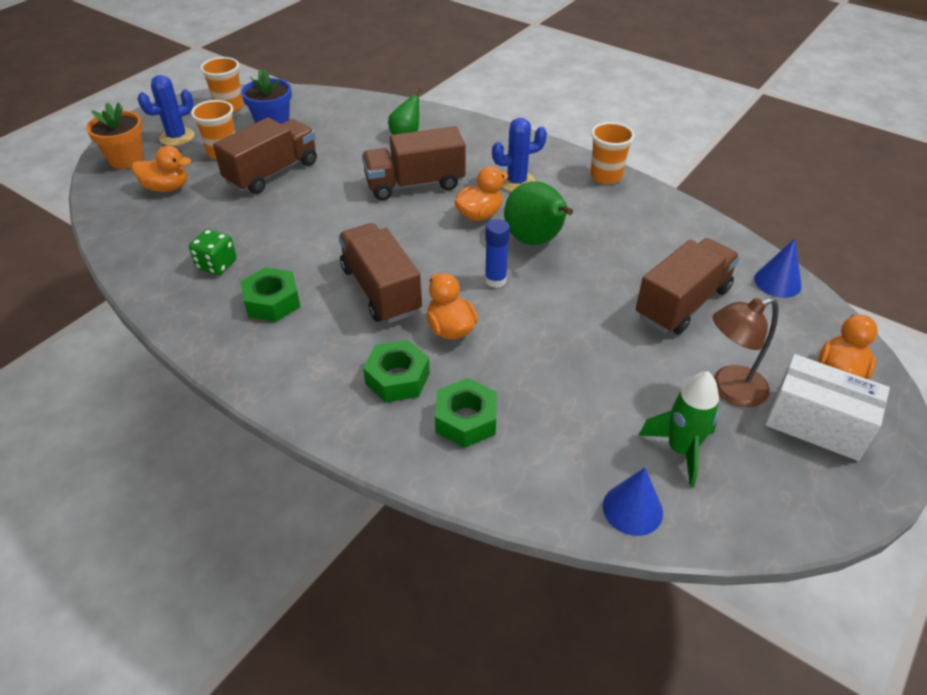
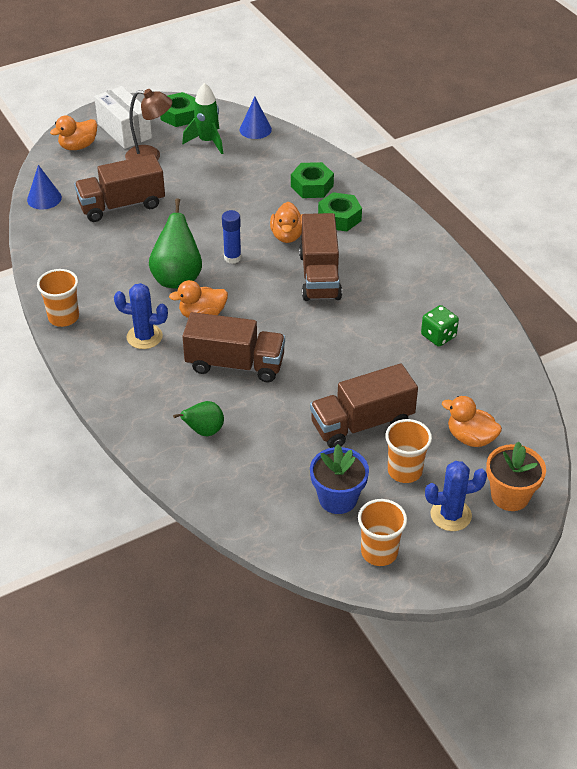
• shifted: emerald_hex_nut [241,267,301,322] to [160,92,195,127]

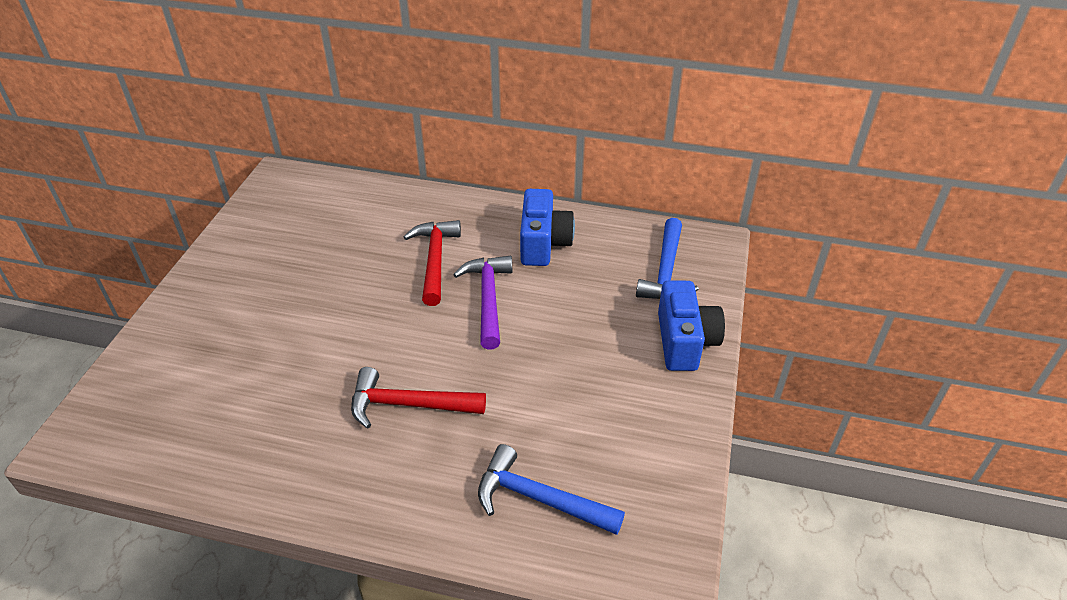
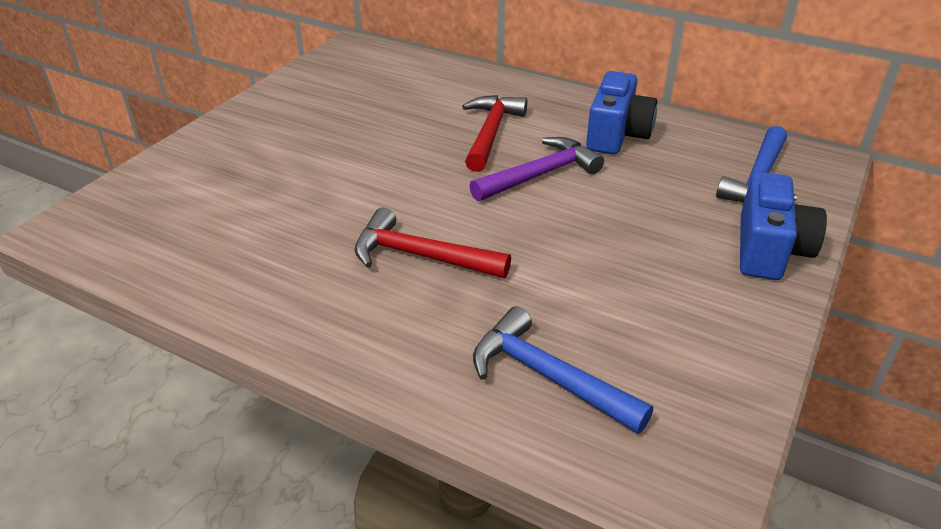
• rotated: violet_hammer [453,256,512,350] = [469,137,604,201] 45 degrees clockwise

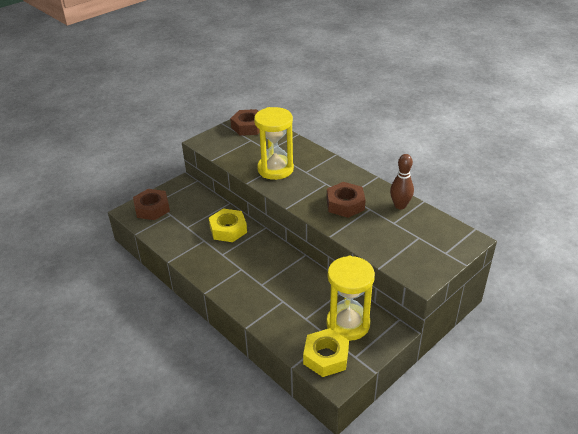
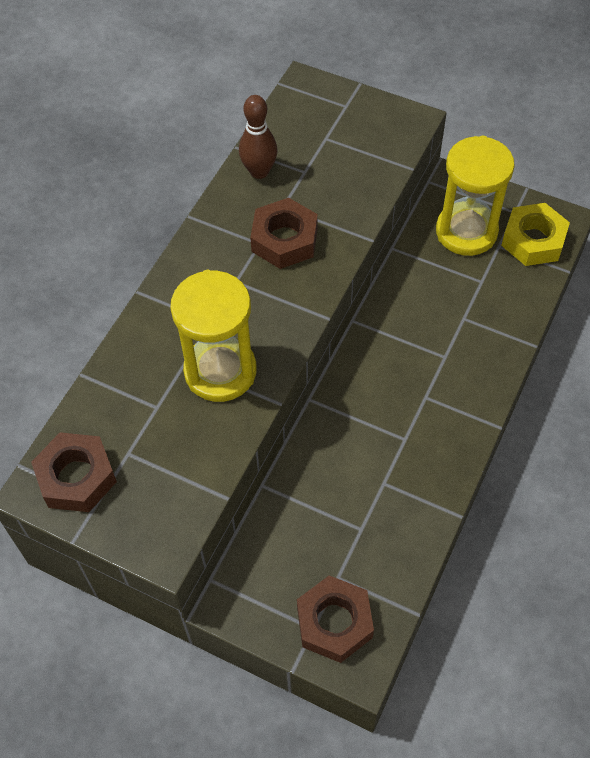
• gone: bright_yellow_hex_nut [209,209,247,242]

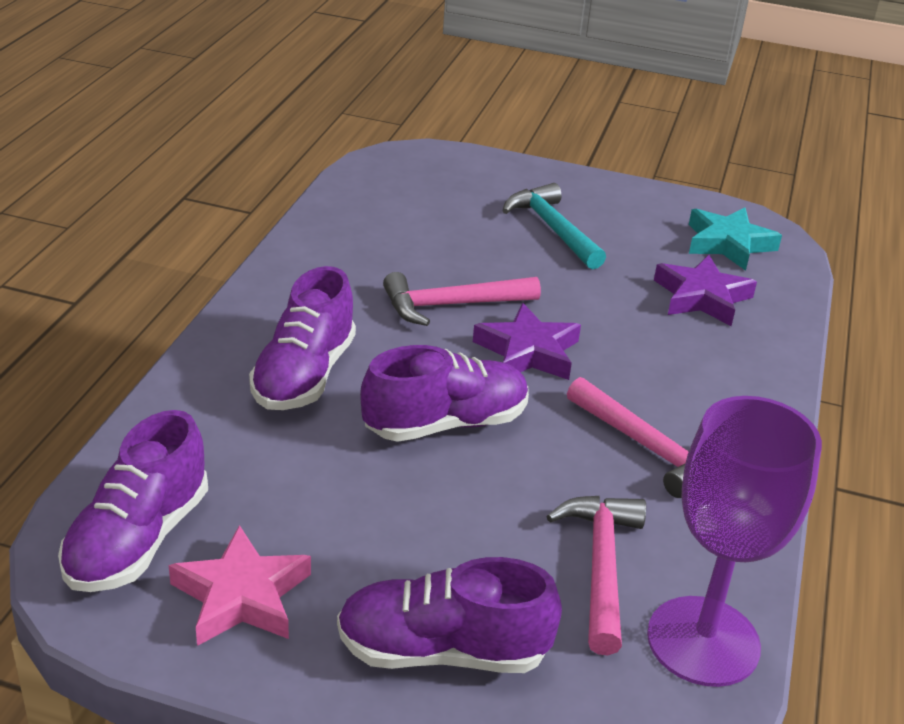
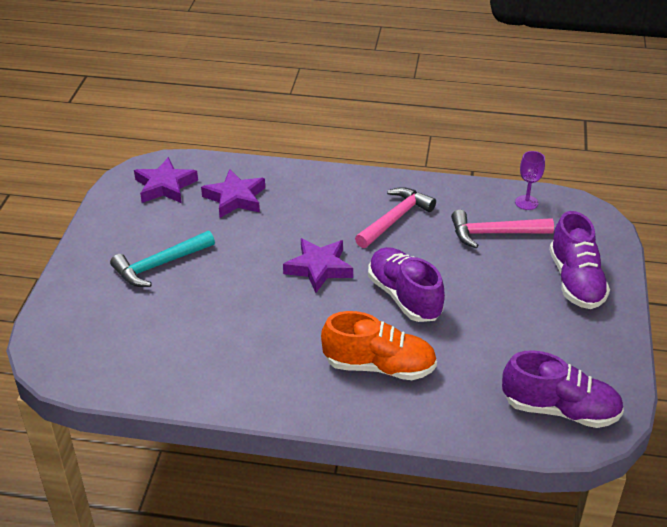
• repainted: teal_five-pointed_star [689,208,782,271] to violet_five-pointed_star [134,157,198,203]
• repainted: violet_shoe [249,266,356,410] to bright_orange_shoe [321,311,437,380]
• scaled: violet_chalice [647,396,822,687] = [515,151,545,210] x0.45
• gone: pink_five-pointed_star [169,525,311,646]
• gone: pink_hammer [383,272,541,326]

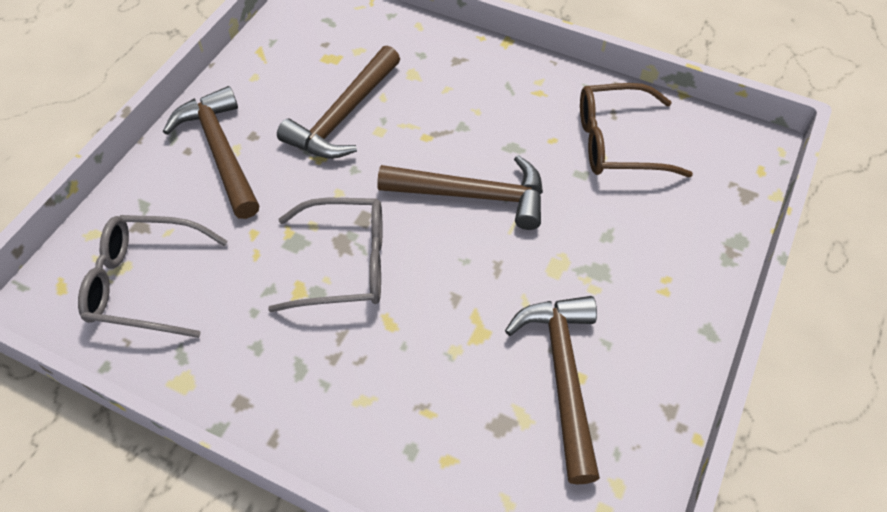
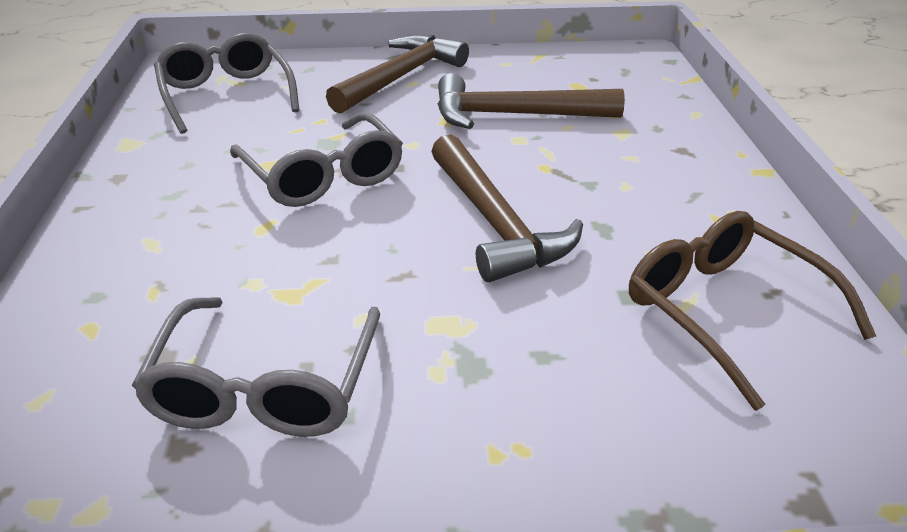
• swapped: dark_brown_hammer [505,296,600,484] to grey_eyeglasses [132,297,380,437]

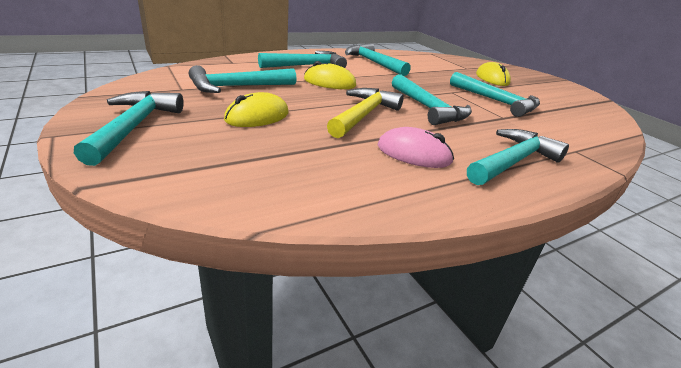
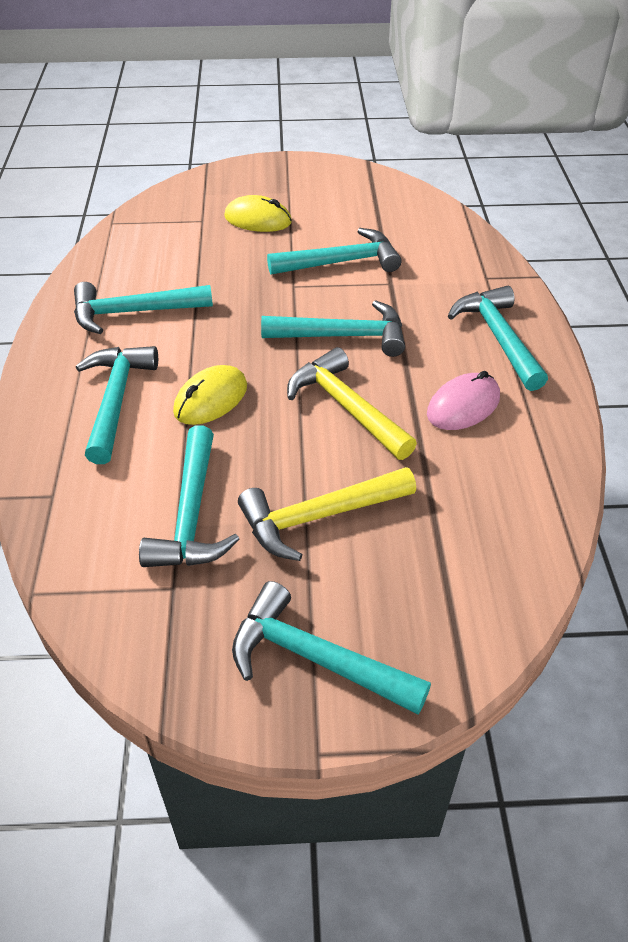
• swapped: bright_yellow_computer_mouse [224,92,289,127] to bright_yellow_hammer [238,467,416,561]

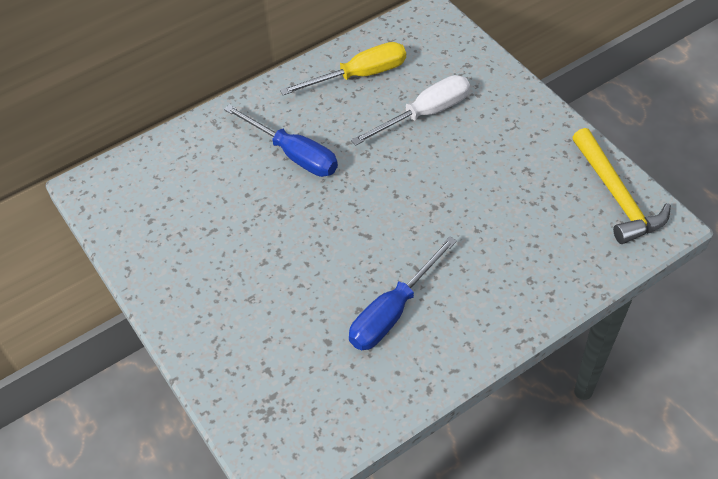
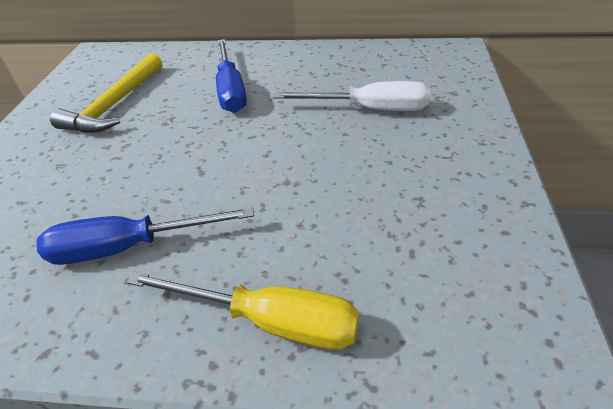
• shifted: bright_yellow_hammer [572,128,671,244] to [50,53,162,133]
• shifted: bright_yellow_hand_screwdriver [280,42,406,95] to [126,272,359,350]

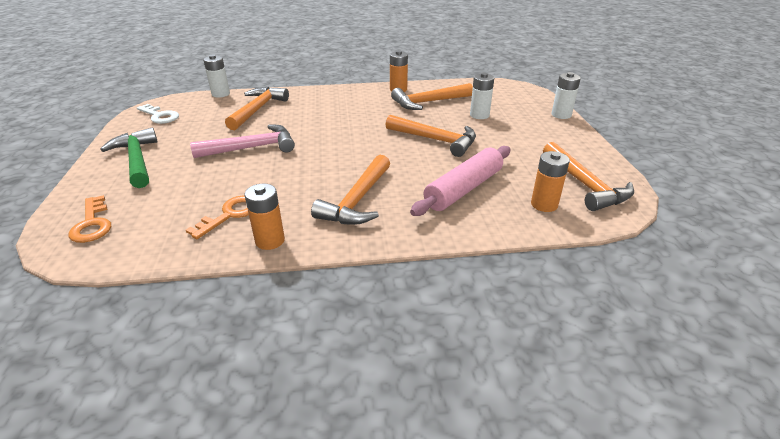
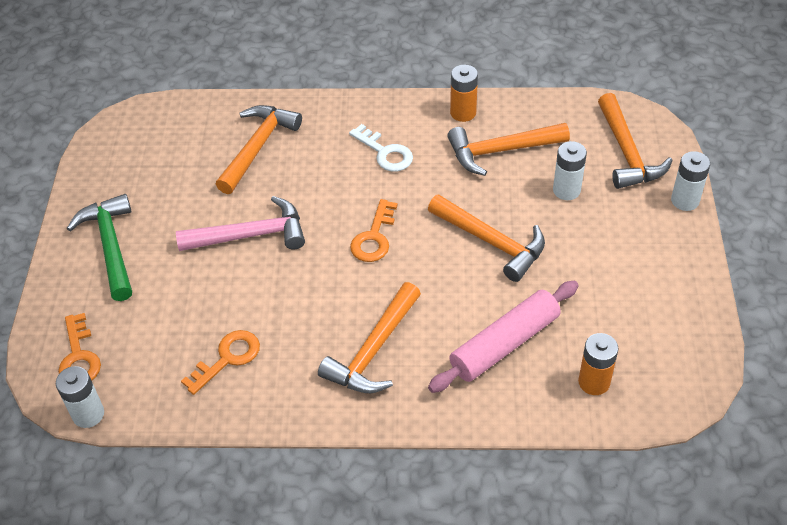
• shifted: snow-white_power_cell [203,54,230,98] to [56,366,104,428]
• shifted: snow-white_door_key [137,104,179,124] to [349,124,413,171]
• new: bright_orange_door_key [350,199,398,262]
• shifted: bright_orange_hammer [543,142,634,211] to [598,93,673,189]
• gone: bright_orange_power_cell [245,184,285,250]

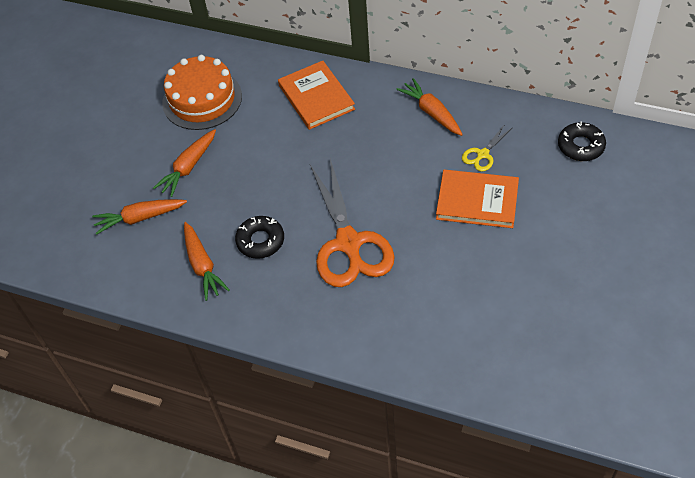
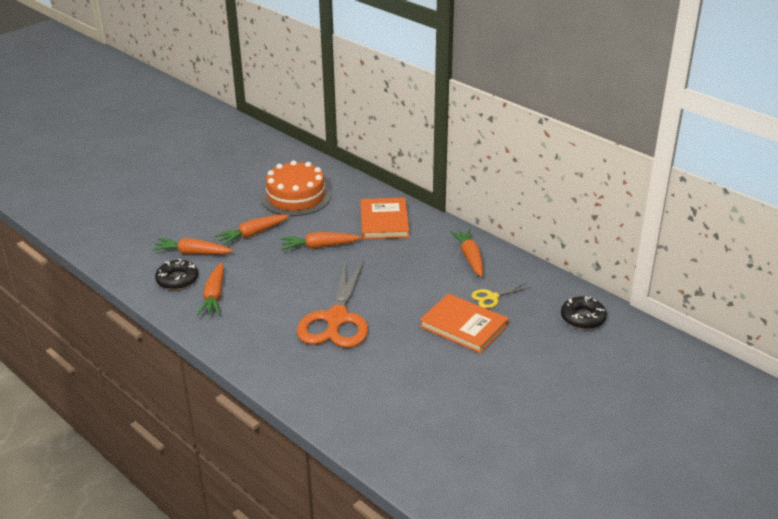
• shifted: black_donut [235,216,284,259] to [155,259,198,290]
• new: bright_orange_toy_carrot [281,232,361,250]

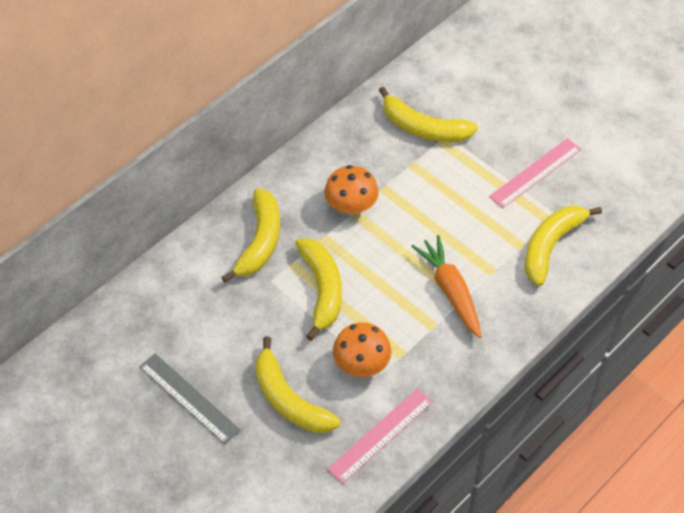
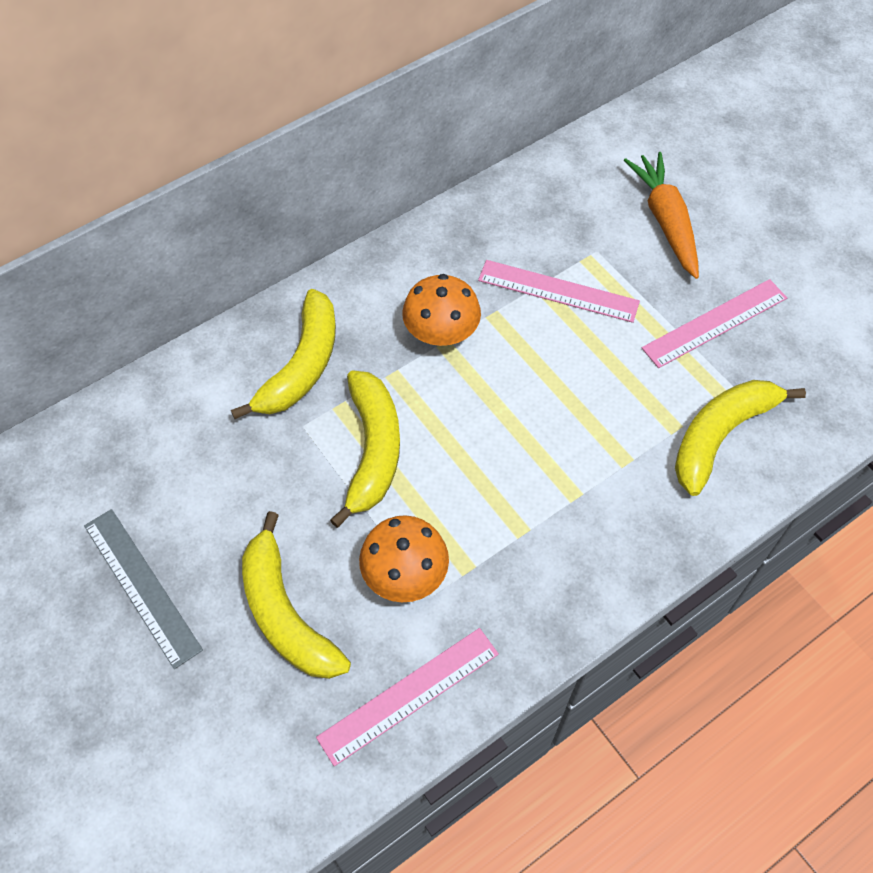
• new: pink_ruler [478,260,640,323]
• shifted: bright_orange_toy_carrot [411,235,482,338] to [624,152,699,279]
• gone: bright_yellow_banana [379,86,478,142]

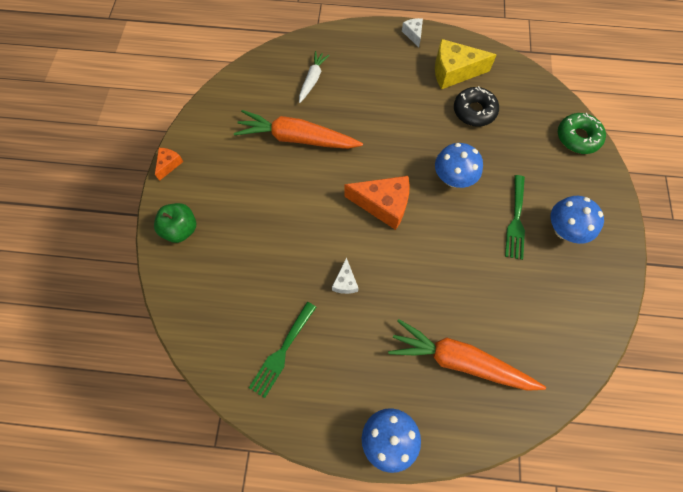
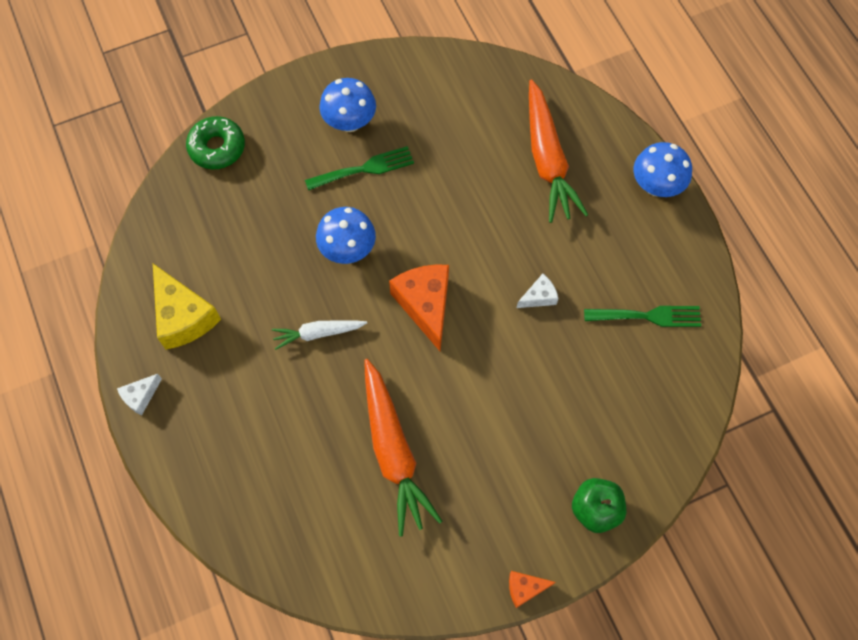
• shifted: snow-white_toy_carrot [299,51,329,103] to [272,320,367,350]
• gone: black_donut [454,86,499,127]

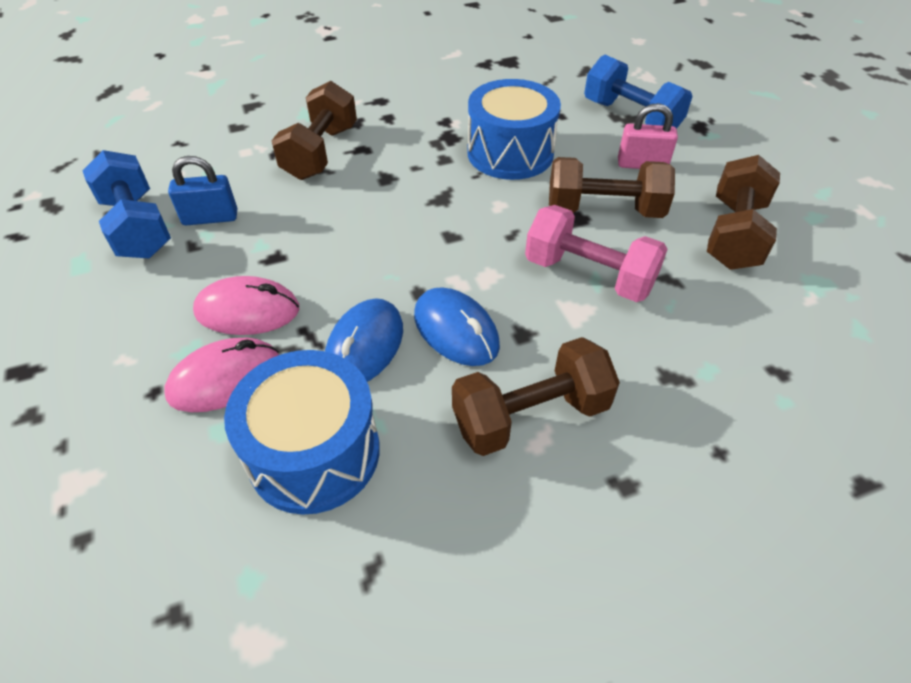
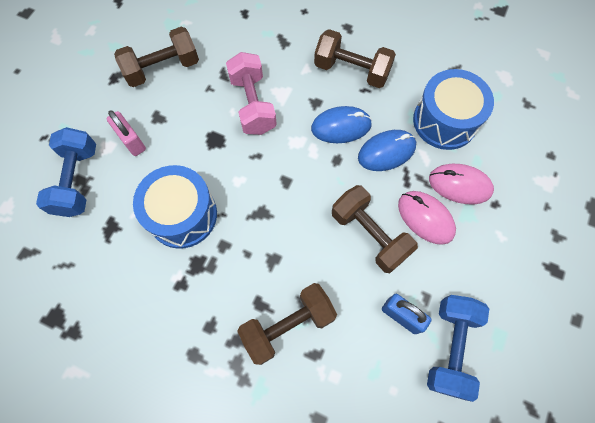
• rotated: royal_blue_computer_mouse [414,287,500,366] = [311,106,372,143] 75 degrees clockwise
• shifted: dark_brown_hand_weight [549,157,675,218] to [332,185,418,273]

